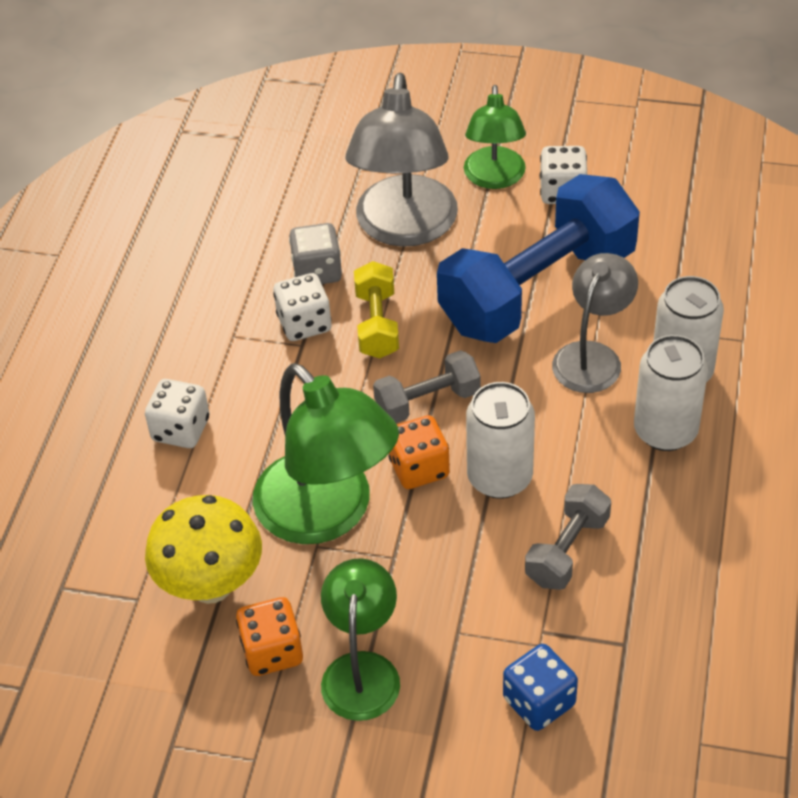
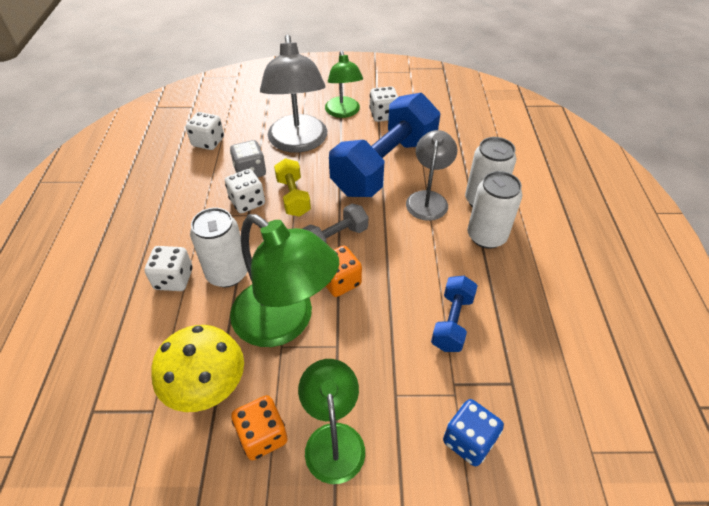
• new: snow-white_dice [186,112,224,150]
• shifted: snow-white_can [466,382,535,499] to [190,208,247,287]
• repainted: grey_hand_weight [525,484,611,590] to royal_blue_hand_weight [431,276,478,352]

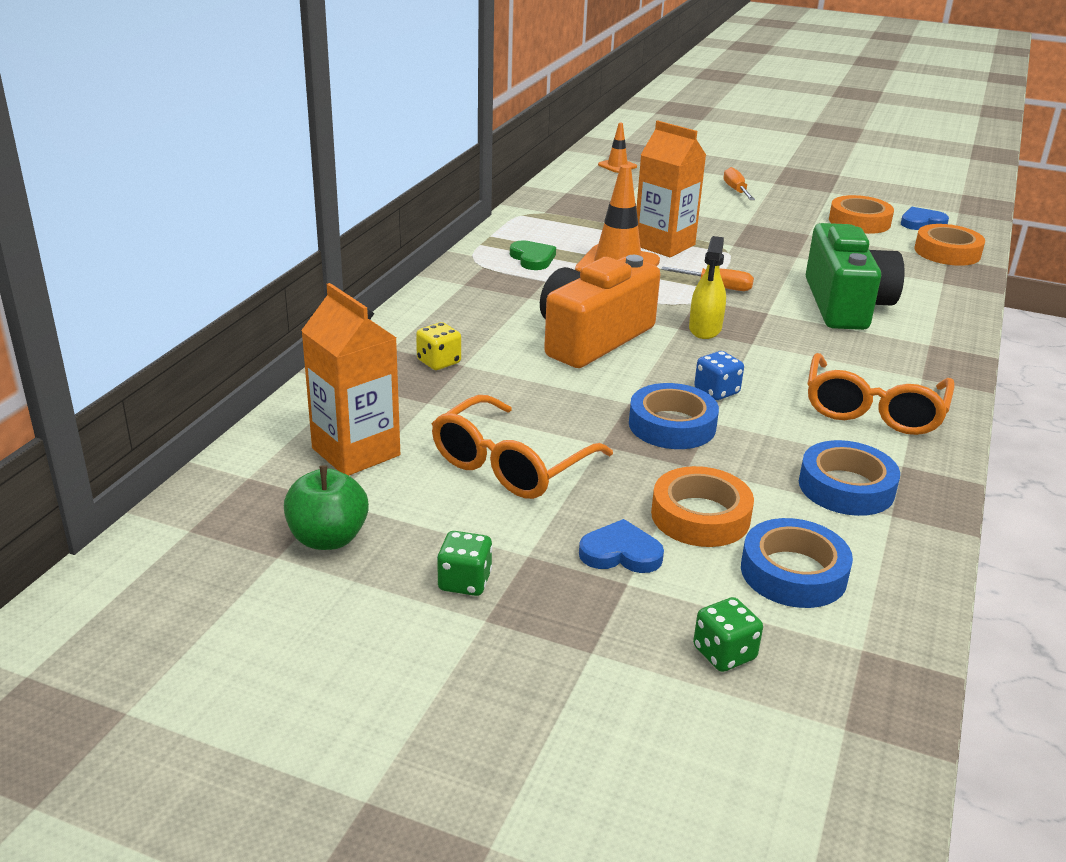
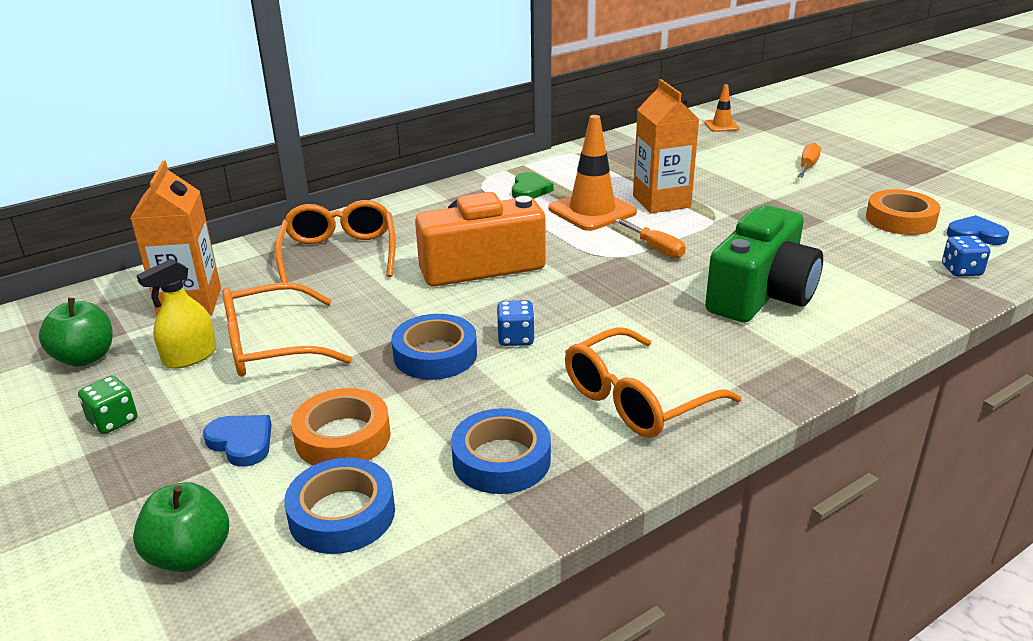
• swapped: emerald_dice [693,597,763,672] to emerald_apple [133,482,229,572]
• shifted: bright_yellow_sprayer [689,236,726,339] to [136,259,216,369]
• swapped: bright_yellow_dice [416,322,461,370] to bright_orange_eyeglasses [275,200,396,283]
• swapped: bright_orange_roll_of_tape [914,224,985,266] to royal_blue_dice [942,236,990,277]

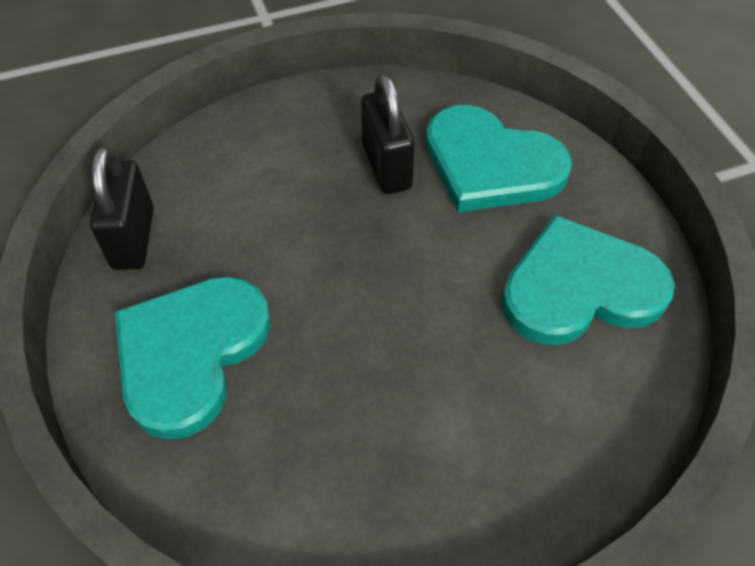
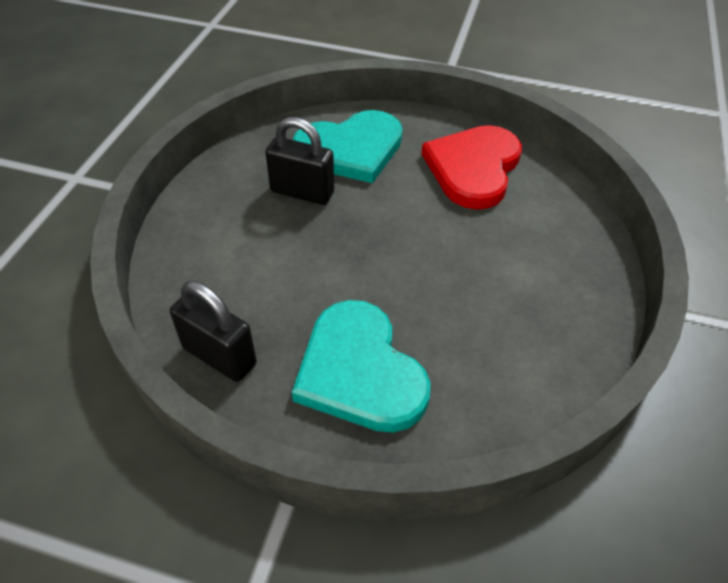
• repainted: teal_heart [502,215,675,345] to crimson_heart [421,125,522,209]

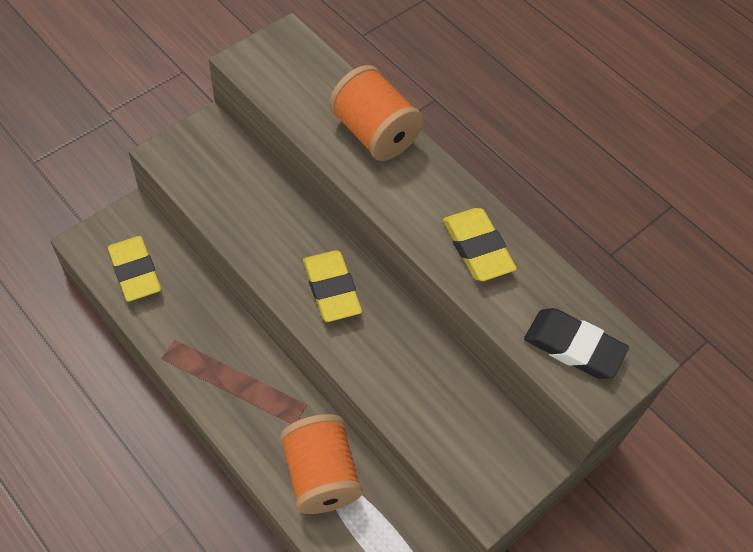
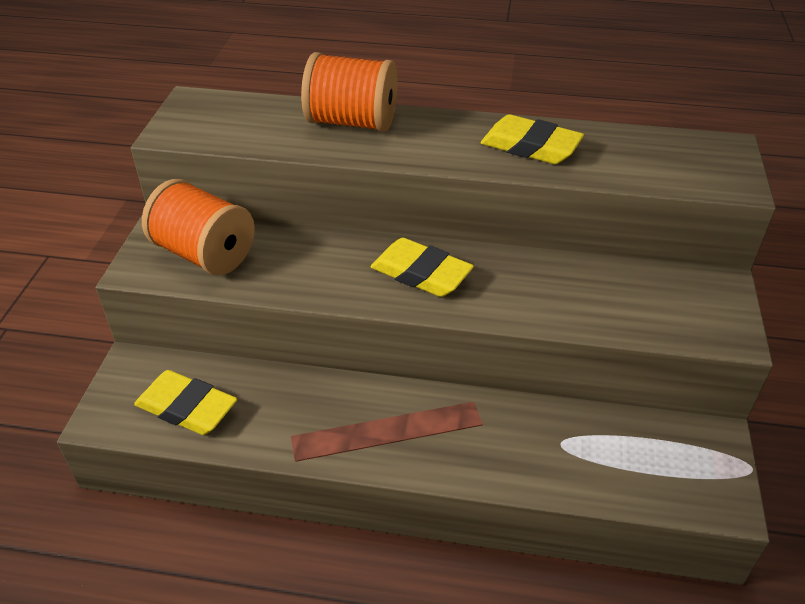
• shifted: bright_orange_reel_of_thread [280,414,363,514] to [142,179,255,276]
• gone: black_gum_eraser [524,308,629,379]

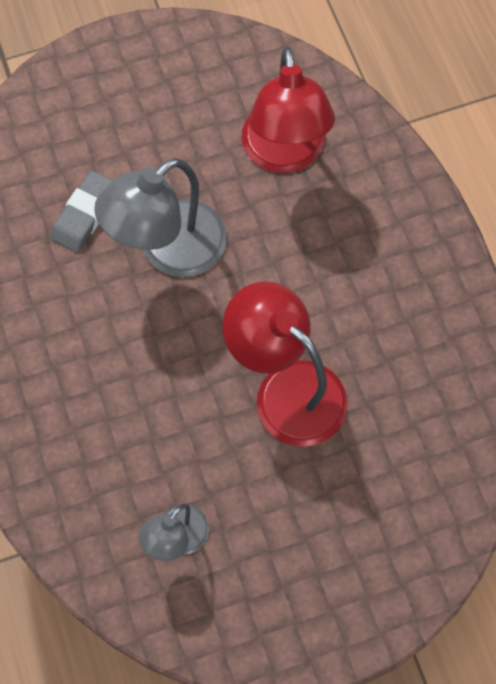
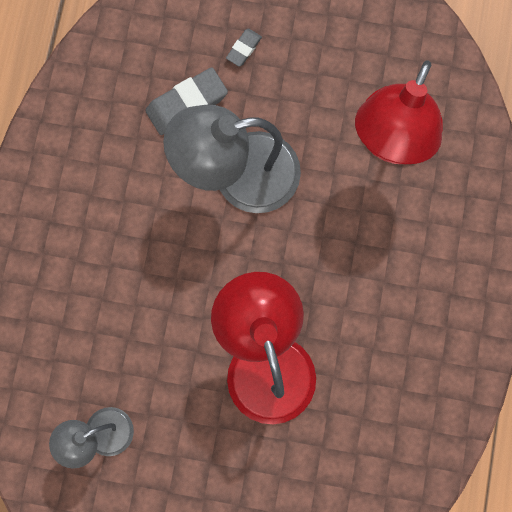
• new: grey_gum_eraser [226,29,262,67]

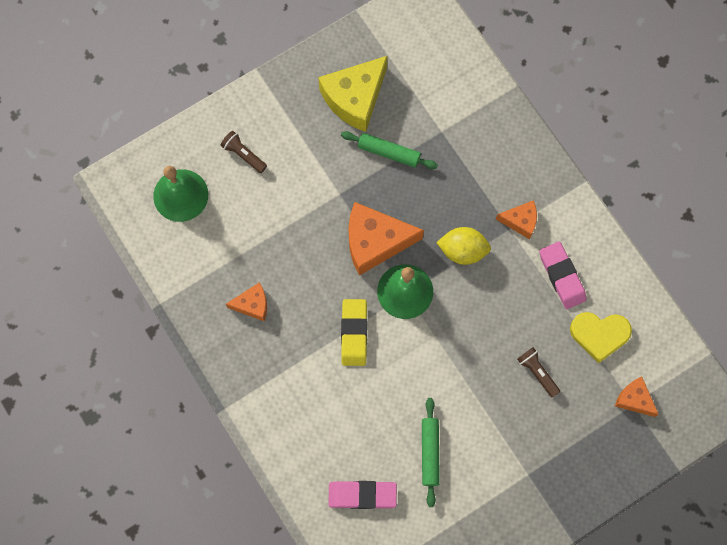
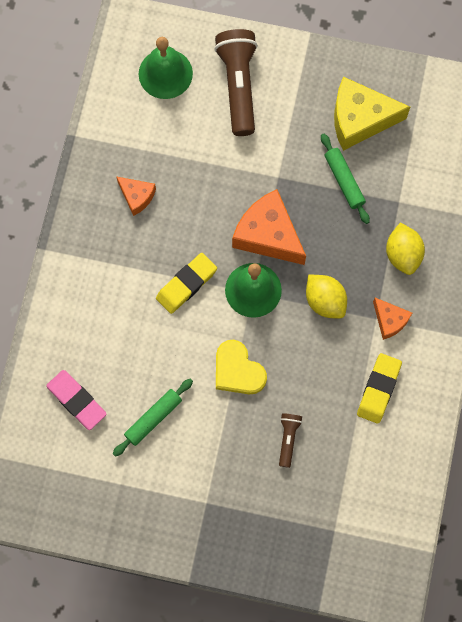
• scaled: dark_brown_flashlight [221,131,267,173] = [214,29,258,136] x2.06
• shifted: bright_yellow_heart [570,312,632,363] to [216,340,267,394]
• repainted: pink_gum_eraser [540,242,587,309] to bright_yellow_gum_eraser [357,353,402,424]
• new: bright_yellow_toy_lemon [386,223,425,275]
• gone: bright_orange_piece_of_cheese [615,376,659,417]

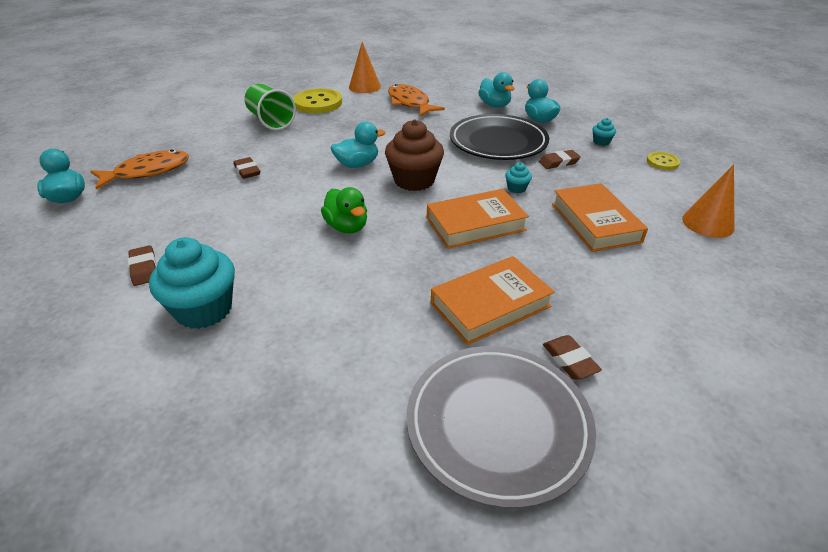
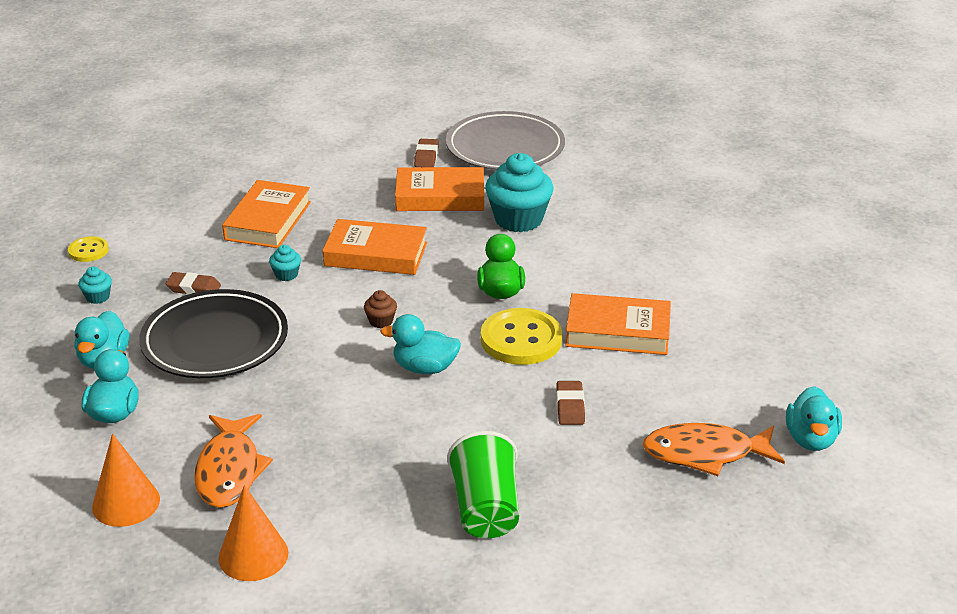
• shifted: bright_orange_cone [682,164,735,238] to [92,434,160,527]
• scaled: dark_brown_muffin [385,120,444,191] = [364,290,397,328] x0.44
• shifted: bright_yellow_button [293,88,342,113] to [481,308,562,365]
• shifted: teal_muffin [149,237,235,329] to [485,153,553,232]
• new: bright_orange_hardback [565,293,671,355]
• gone: dark_brown_gum_eraser [128,245,157,286]

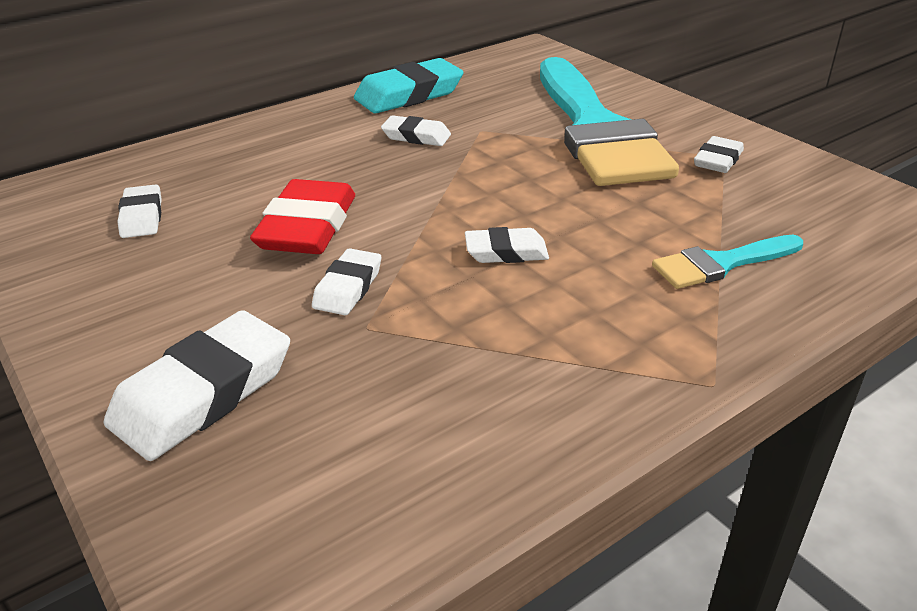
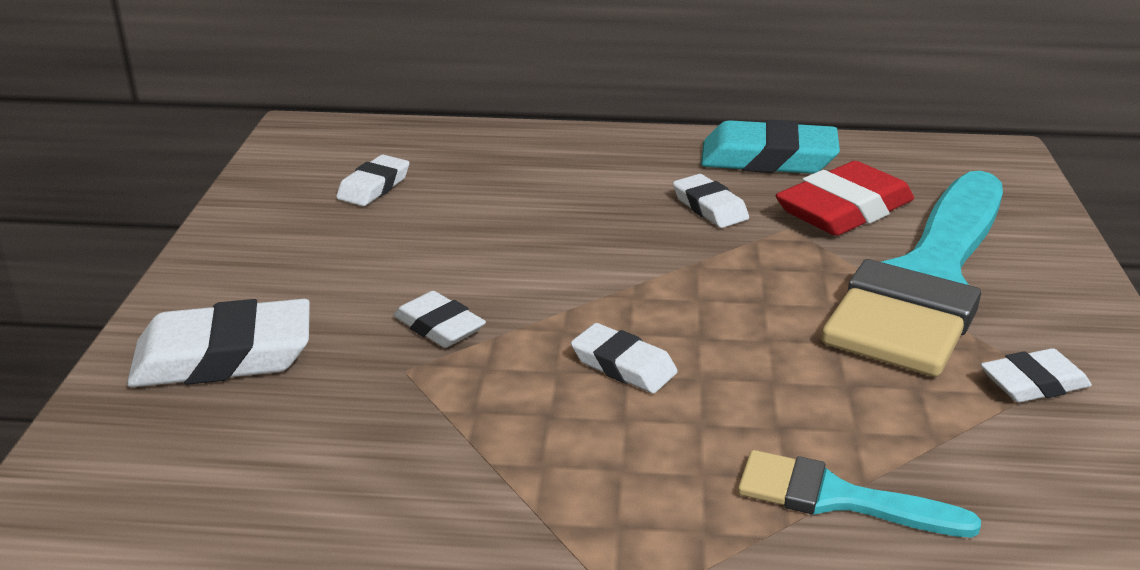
• rotated: snow-white_gum_eraser [312,248,381,315] = [393,291,486,348] 75 degrees clockwise
• shifted: crimson_gum_eraser [250,179,355,254] to [776,161,914,236]

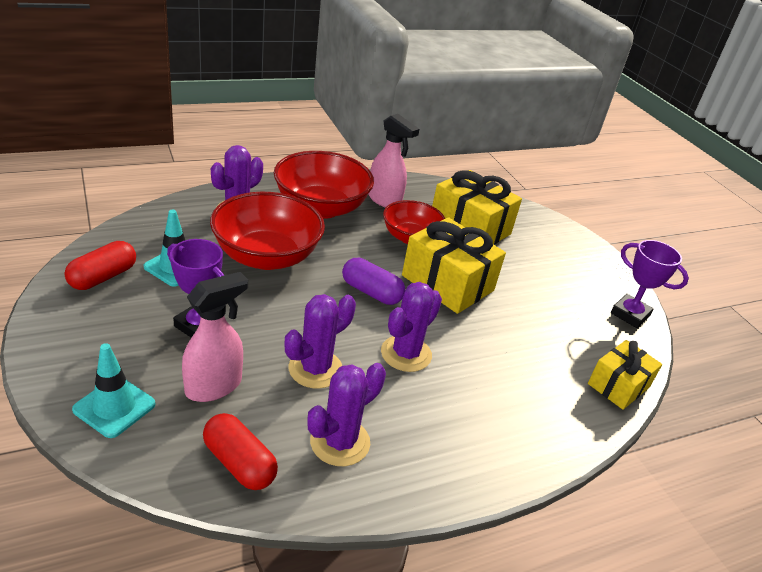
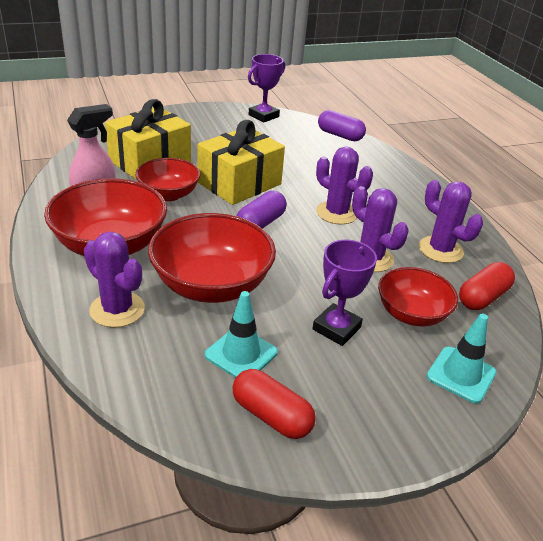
• swapped: bright_yellow_gift [588,340,662,410] to violet_pill_shape [318,110,366,141]
• swapped: pink_sprayer [182,272,248,402] to crimson_serving_bowl [378,267,458,327]

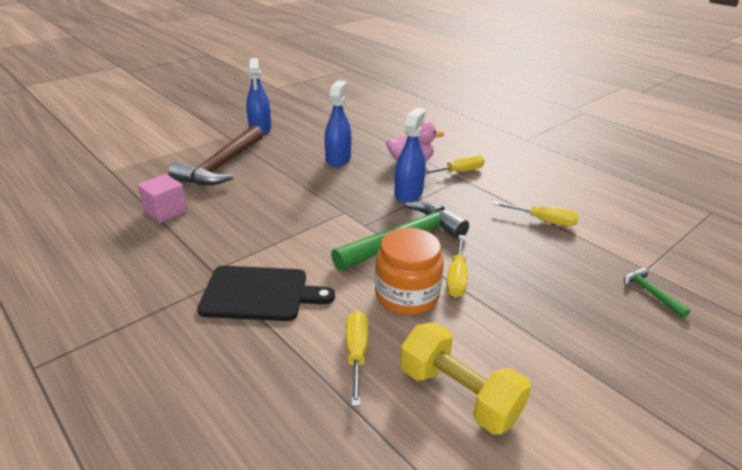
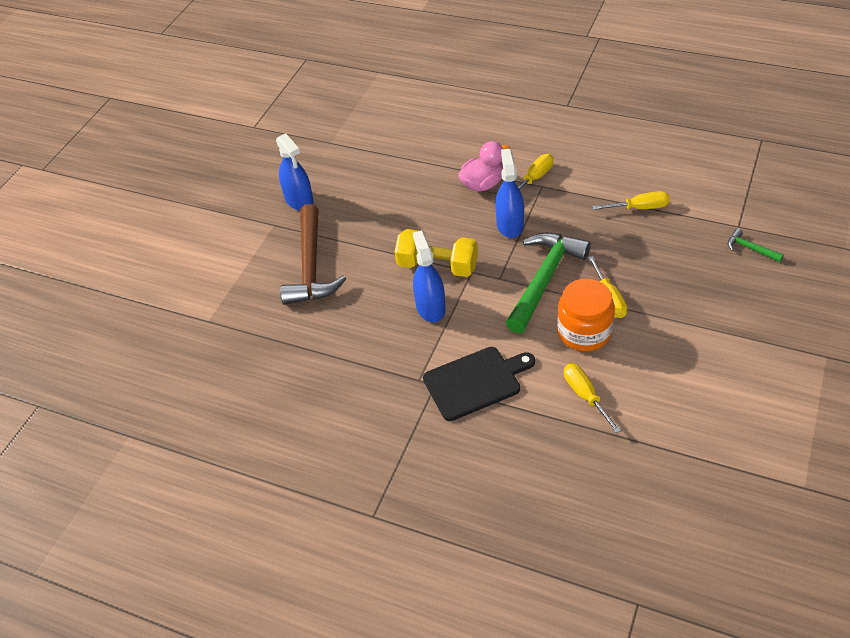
• shifted: bright_yellow_hand_weight [400,322,532,435] to [395,229,478,277]
• shifted: royal_blue_sprayer [325,80,352,167] to [413,231,446,322]
• gone: pink_block [137,174,188,223]

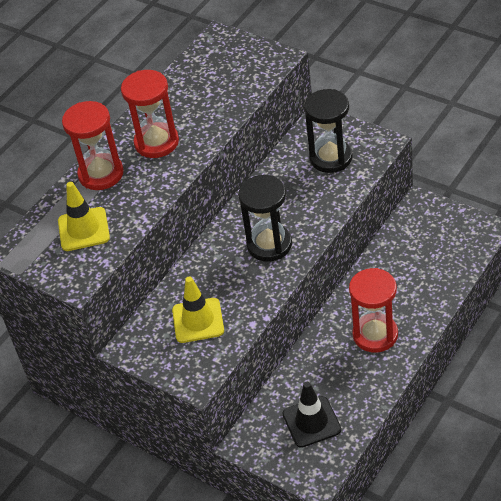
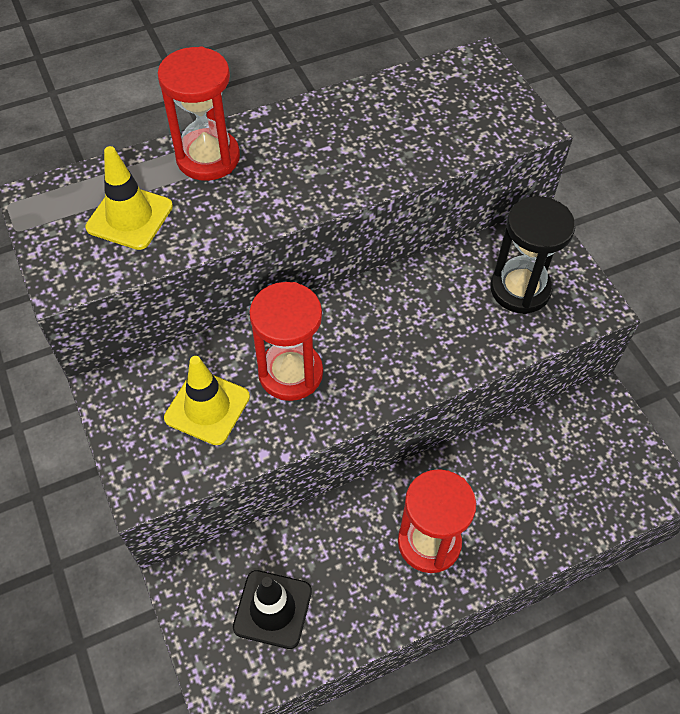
• shifted: crimson_sand_timer [121,70,179,158] to [249,282,323,401]
• gone: black_sand_timer [238,175,292,262]

